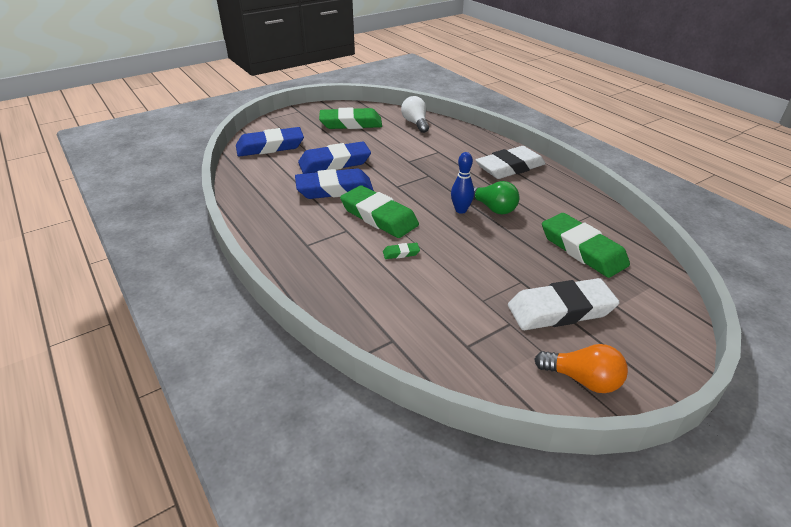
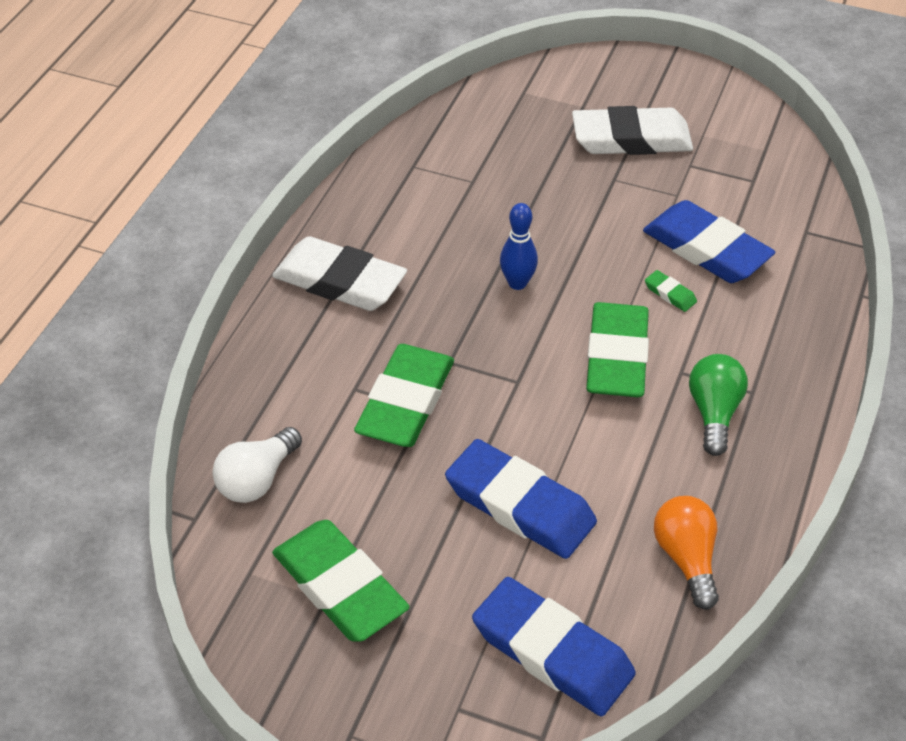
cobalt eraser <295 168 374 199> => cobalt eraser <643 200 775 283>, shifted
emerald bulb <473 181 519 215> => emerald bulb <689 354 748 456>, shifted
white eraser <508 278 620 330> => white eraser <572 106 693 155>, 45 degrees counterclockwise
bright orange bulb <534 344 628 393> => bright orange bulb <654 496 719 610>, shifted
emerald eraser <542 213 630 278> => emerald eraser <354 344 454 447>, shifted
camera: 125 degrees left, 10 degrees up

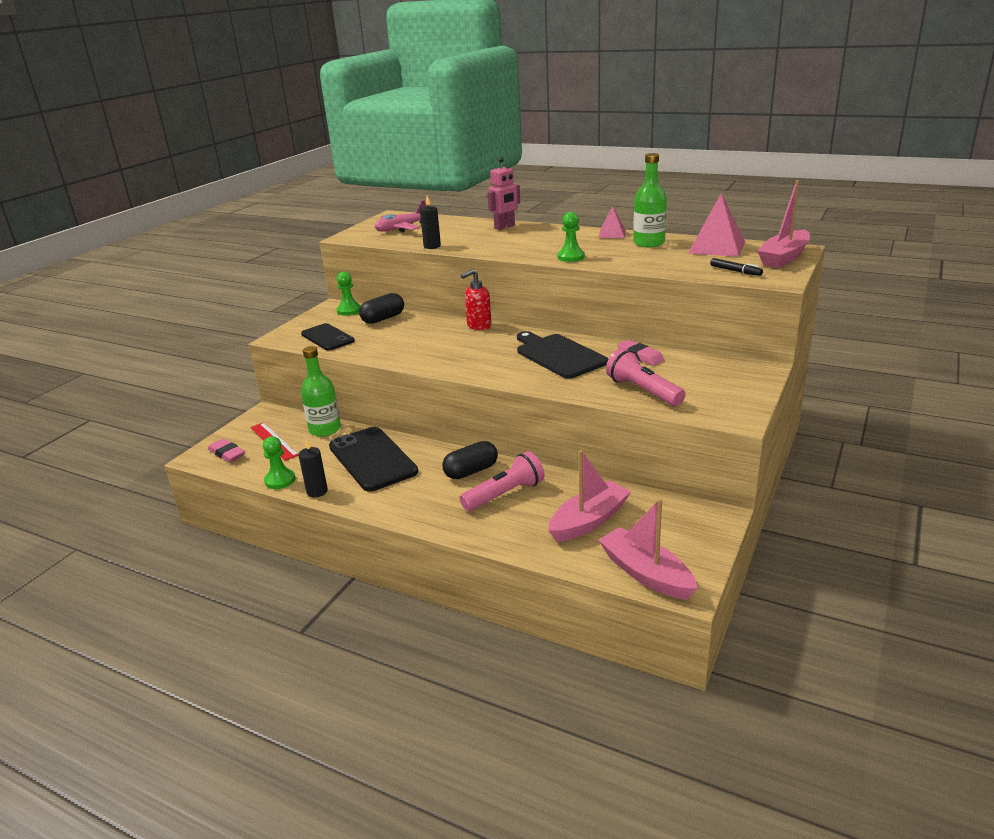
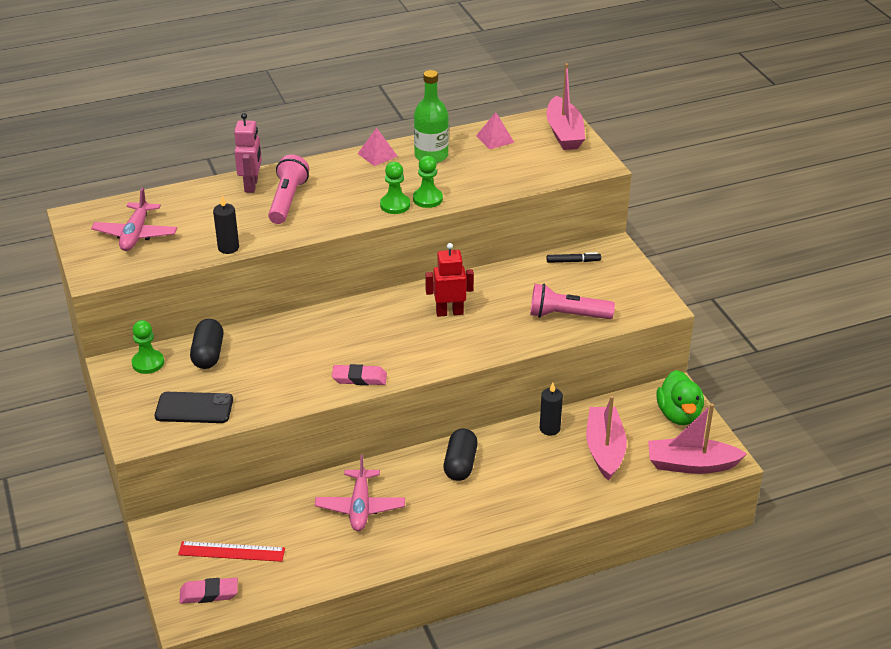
emerald pawn <263 436 295 489> => emerald pawn <413 156 443 208>, shifted
ebony wax candle <298 438 328 497> => ebony wax candle <540 383 563 436>, shifted
emerald drink bottle <301 346 341 437> => nothing
ebony smartphone <329 427 418 491> => rosy toy plane <315 454 405 531>
rosy torch <460 451 544 511> => rosy torch <268 155 309 224>, shifted
crimson pump bottle <461 269 492 330> => nothing
ebony cutting board <517 331 608 379> => crimson robot figure <425 243 474 317>
rosy eraser <617 340 664 366> => rosy eraser <332 364 387 385>, shifted
rosy pyramid <688 193 745 257> => rosy pyramid <476 112 514 149>, x0.56
ebony marker pen <710 258 763 276> => ebony marker pen <547 252 601 263>, shifted
nothing => emerald toy duck <656 370 704 425>
camera: 50 degrees left, 10 degrees up

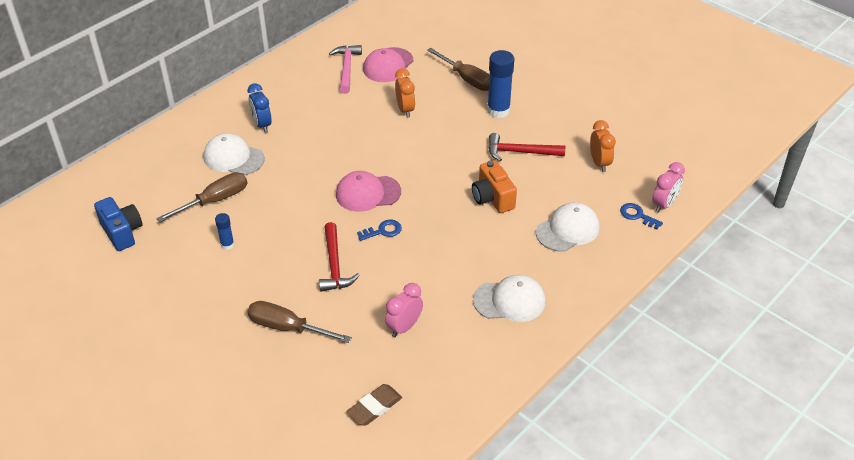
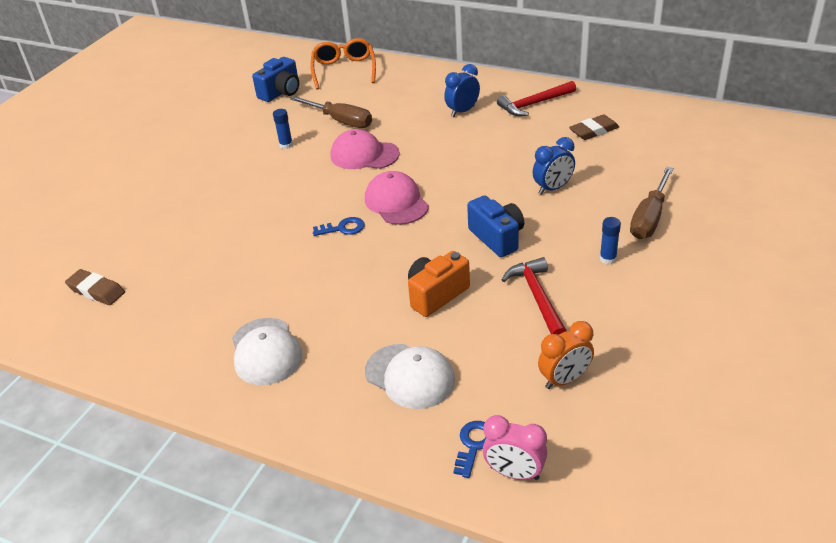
white baseball cap <203 133 265 175> => nothing
brown screwdriver <247 301 352 343> => nothing
crimson carpenter's hammer <319 222 360 292> => crimson carpenter's hammer <497 81 576 116>, shifted
rosy carpenter's hammer <329 45 362 94> => brown eraser <569 115 619 140>
cobalt door key <357 219 402 241> => cobalt door key <313 217 365 236>, 60 degrees counterclockwise
rosy baseball cap <363 47 413 82> => rosy baseball cap <331 129 400 169>, shifted
rosy alarm clock <385 283 423 337> => nothing
bright orange alarm clock <395 68 415 118> => cobalt alarm clock <533 137 575 195>
cobalt glue stick <487 50 514 118> => cobalt glue stick <600 217 621 264>, x0.51
nothing => bright orange glasses <310 38 376 90>
nothing => cobalt camera <467 195 524 257>
camera: 75 degrees right, 5 degrees down

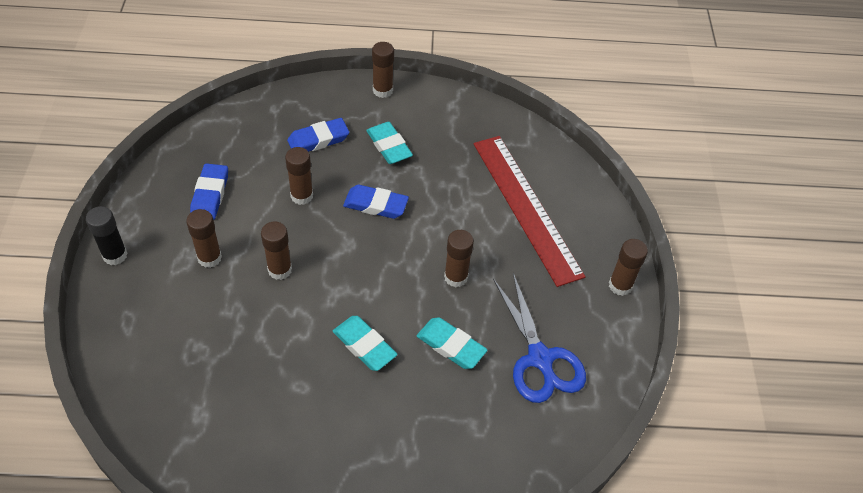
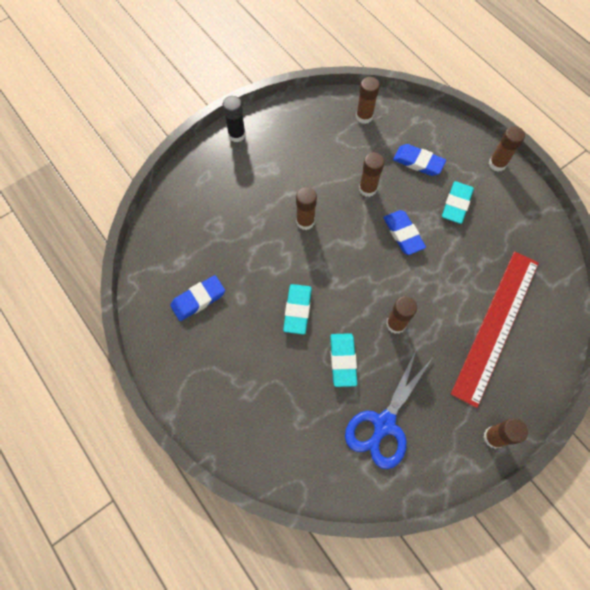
brown glue stick <186 209 222 268> => brown glue stick <356 77 380 124>, shifted
cobalt eraser <190 163 228 220> => cobalt eraser <170 275 225 321>, shifted
camera: 55 degrees right, 15 degrees up

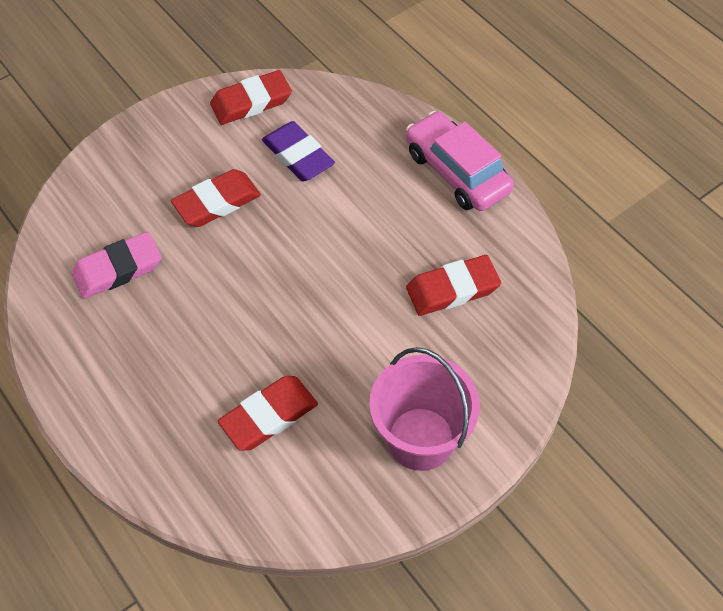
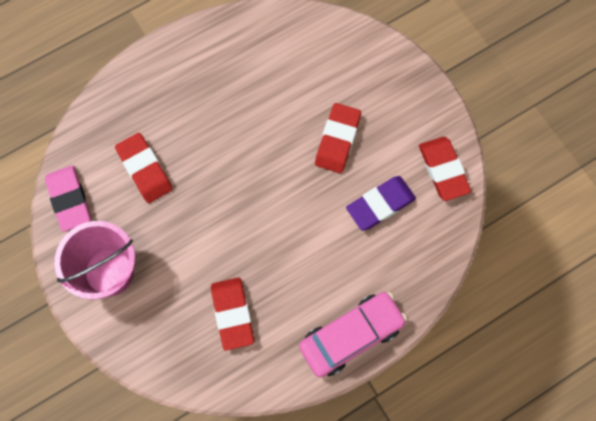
rosy eraser <71 232 162 299> => rosy eraser <45 165 91 232>, shifted
crimson eraser <171 169 261 227> => crimson eraser <315 103 361 173>, 45 degrees clockwise
camera: 95 degrees right, 15 degrees up

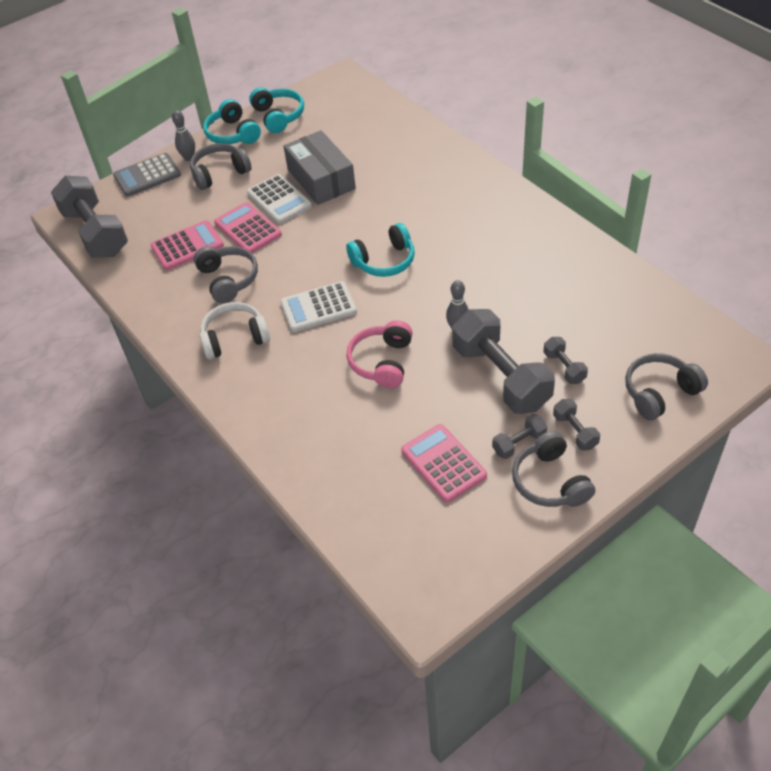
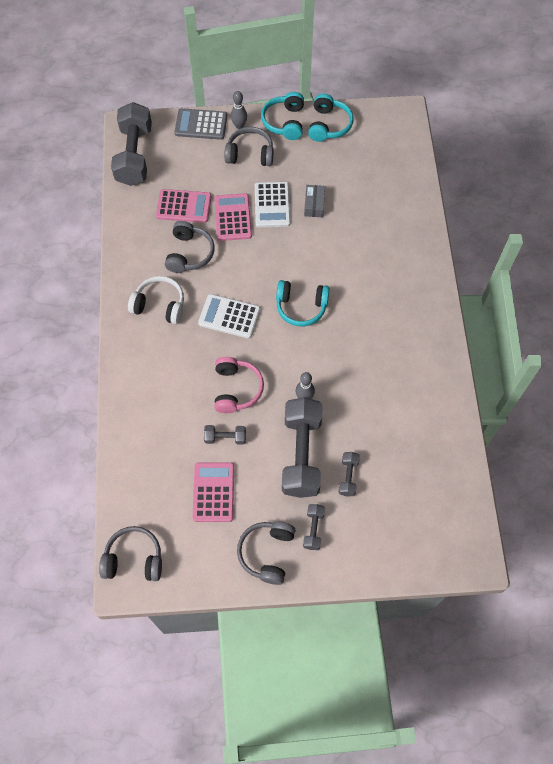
ash-grey box <283 130 356 205> => ash-grey box <304 185 325 218>, x0.51
rosy headset <346 320 413 388> => rosy headset <214 357 264 413>, 135 degrees clockwise
ash-grey hand weight <492 414 547 459> => ash-grey hand weight <204 425 246 445>, shifted
ash-grey headset <625 353 708 420> => ash-grey headset <99 526 162 581>, shifted
camera: 30 degrees right, 15 degrees up

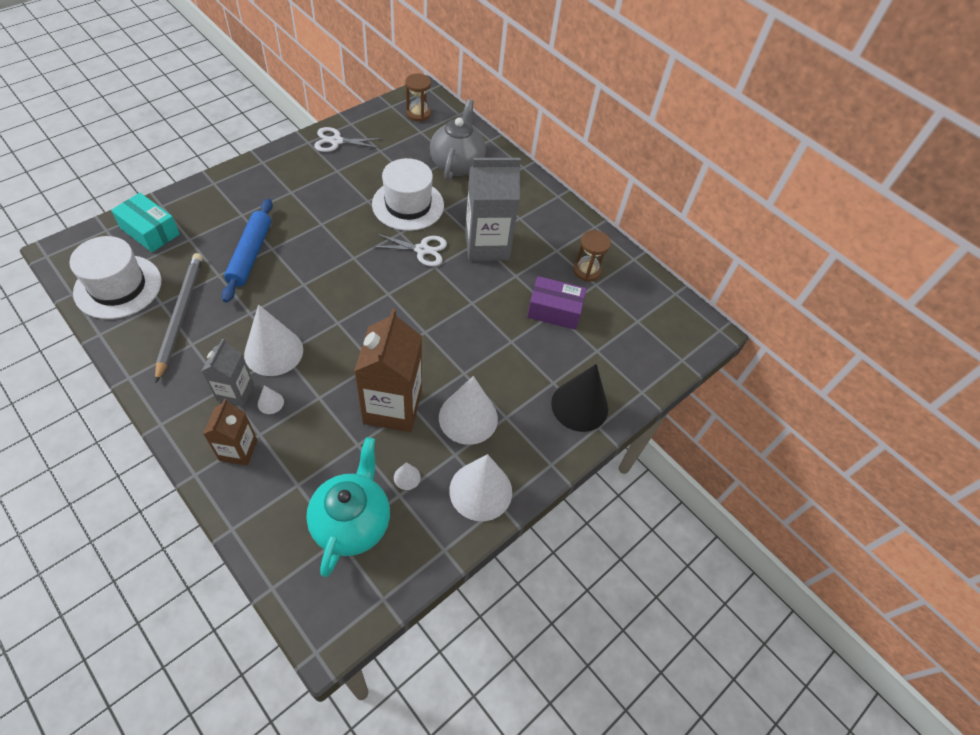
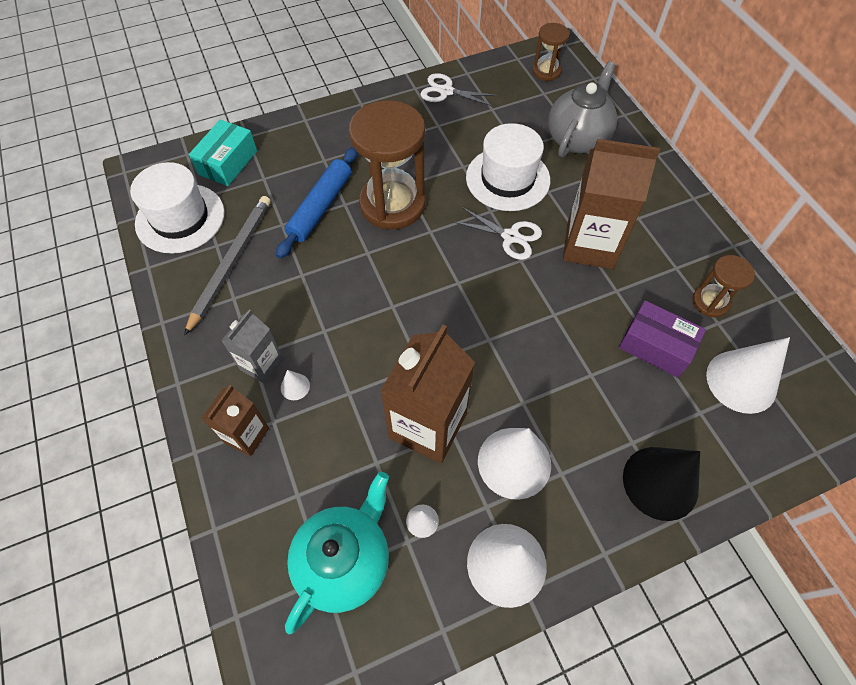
turquoise box <111 193 180 252> => turquoise box <189 120 257 186>, 60 degrees clockwise
white solid cone <244 304 303 376> => white solid cone <706 337 790 414>, shifted
ash-grey juice carton <465 158 521 261> => brown juice carton <563 139 660 269>
nothing => brown sand timer <349 100 426 230>
camera: 25 degrees right, 5 degrees up

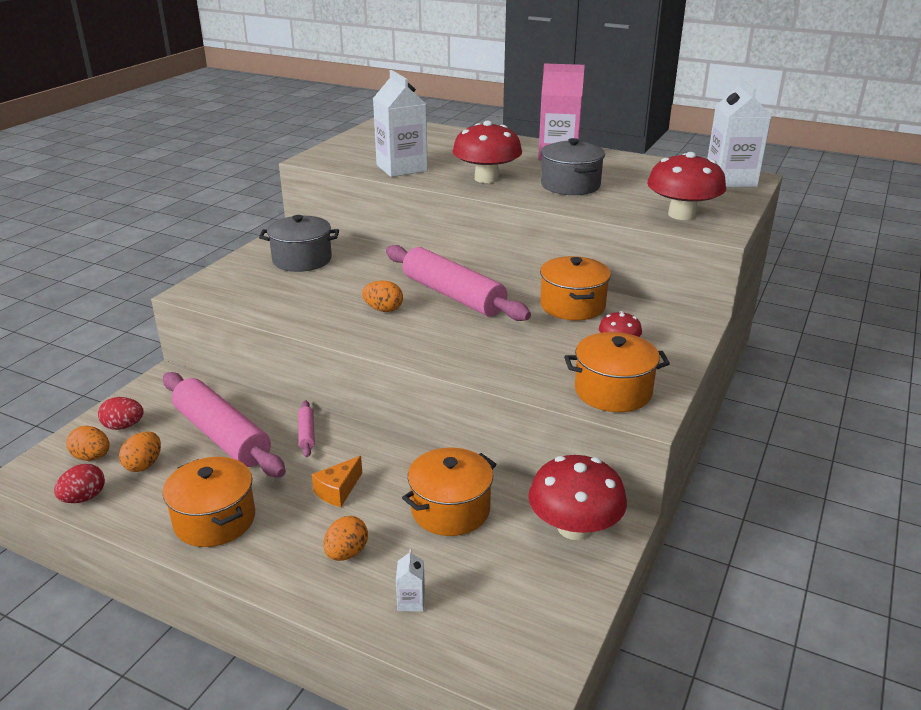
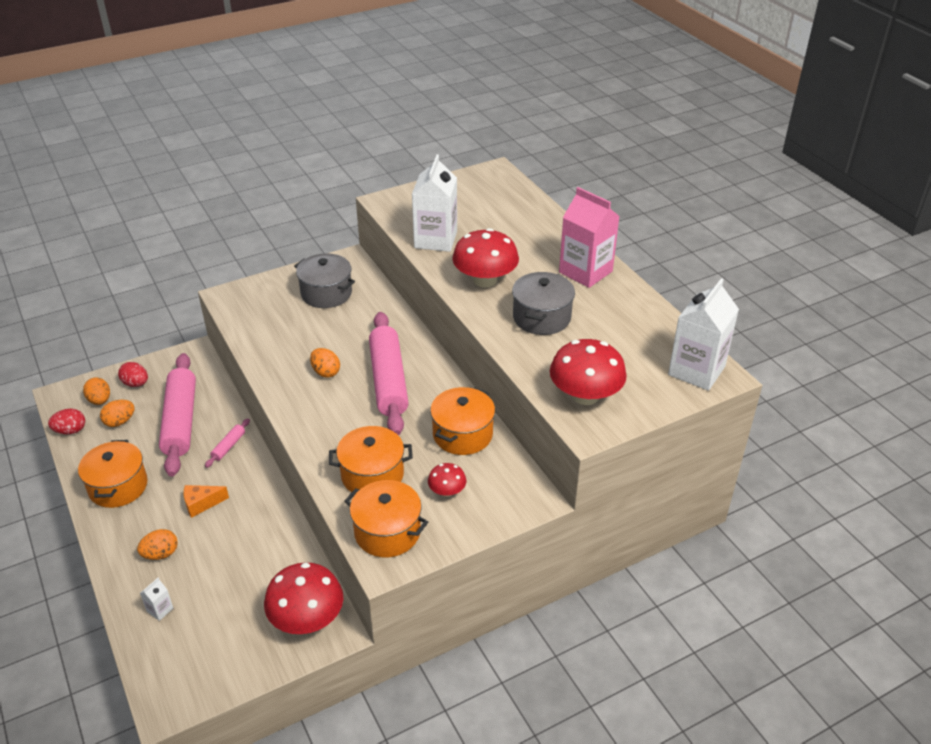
bright orange pot <402 448 496 536> => bright orange pot <329 426 413 493>, shifted
camera: 35 degrees right, 10 degrees up

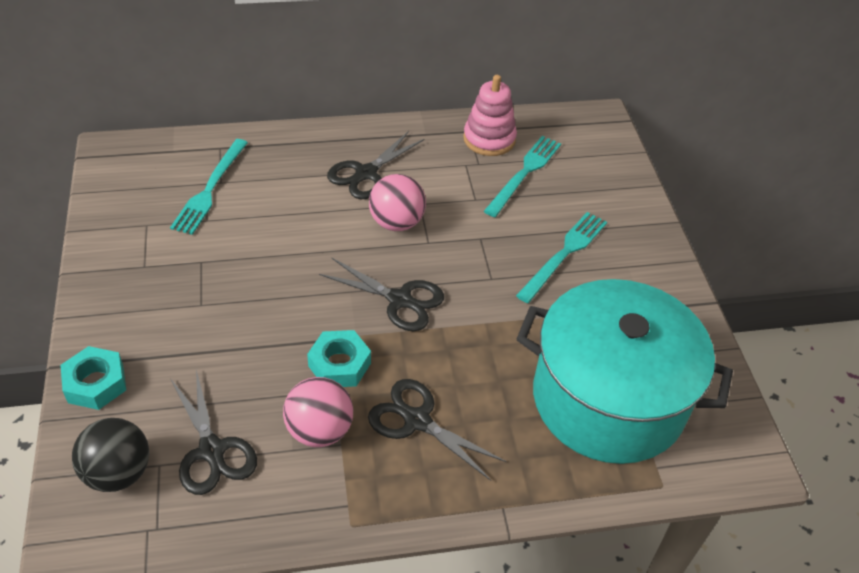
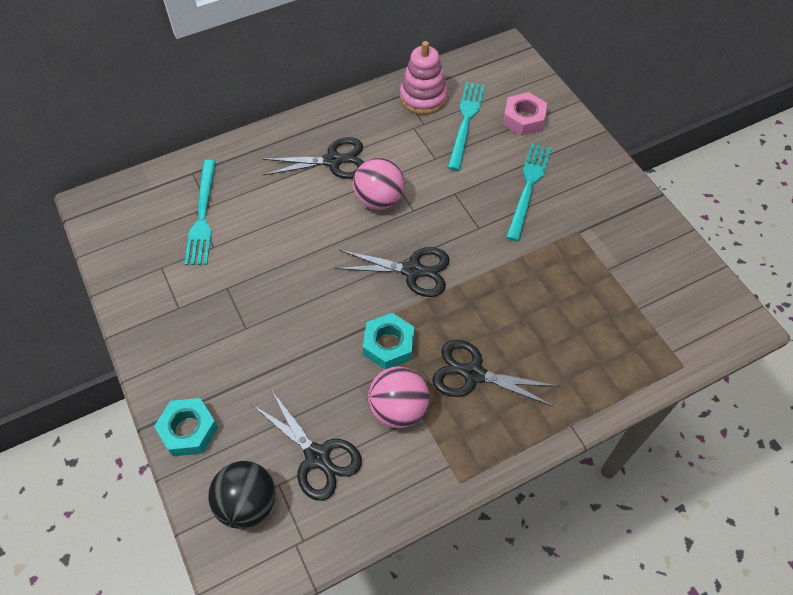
ebony pair of scissors <327 131 424 199> => ebony pair of scissors <262 137 364 179>, 120 degrees counterclockwise
turquoise pot <517 279 733 464> => nothing
nothing => rosy nut <503 92 547 136>
camera: 15 degrees left, 10 degrees up

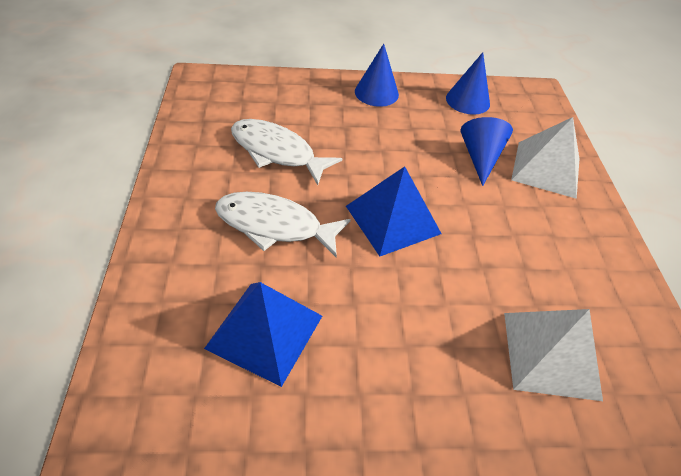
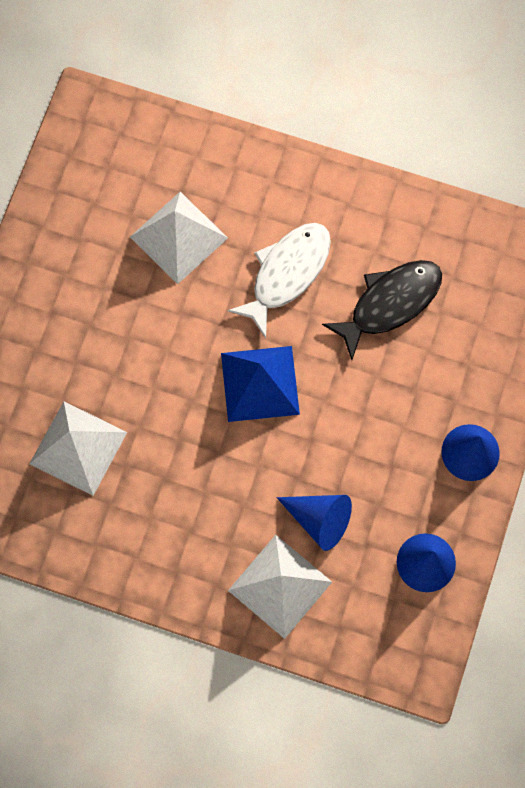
cobalt pyramid <204 282 322 387> => white pyramid <130 192 228 284>
white toy fish <231 119 342 185> => ebony toy fish <322 260 442 360>
camera: 115 degrees right, 25 degrees up

